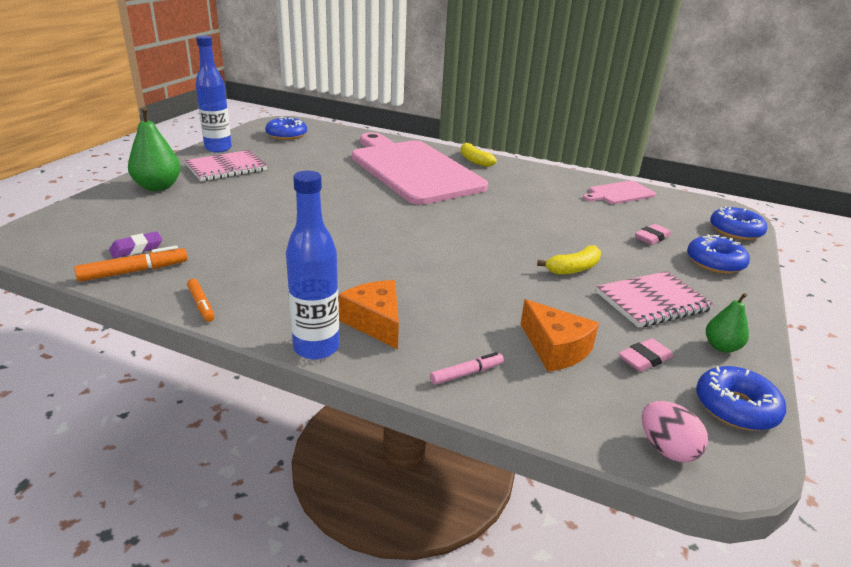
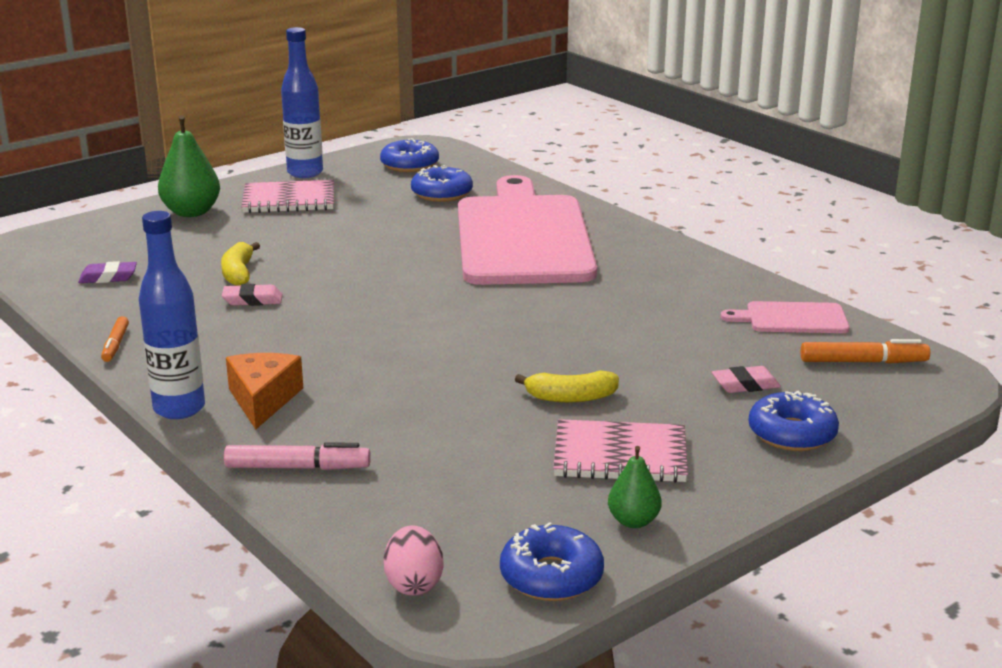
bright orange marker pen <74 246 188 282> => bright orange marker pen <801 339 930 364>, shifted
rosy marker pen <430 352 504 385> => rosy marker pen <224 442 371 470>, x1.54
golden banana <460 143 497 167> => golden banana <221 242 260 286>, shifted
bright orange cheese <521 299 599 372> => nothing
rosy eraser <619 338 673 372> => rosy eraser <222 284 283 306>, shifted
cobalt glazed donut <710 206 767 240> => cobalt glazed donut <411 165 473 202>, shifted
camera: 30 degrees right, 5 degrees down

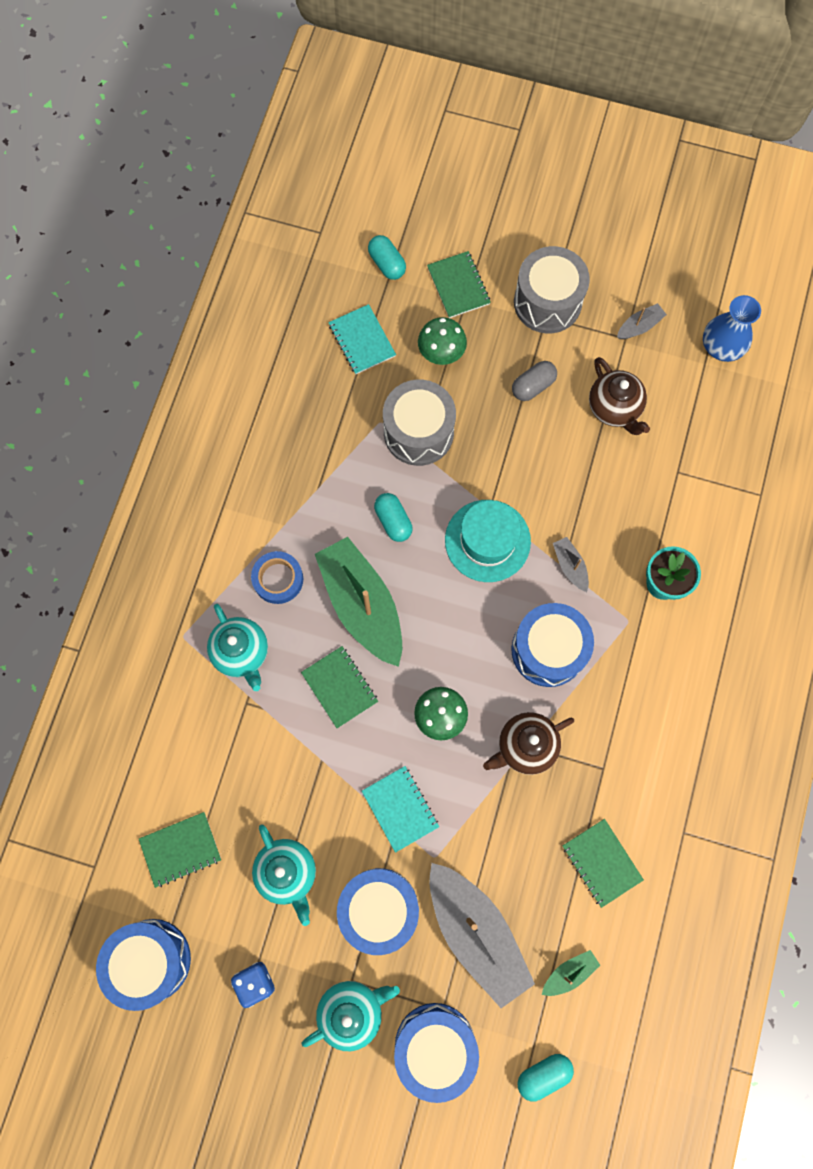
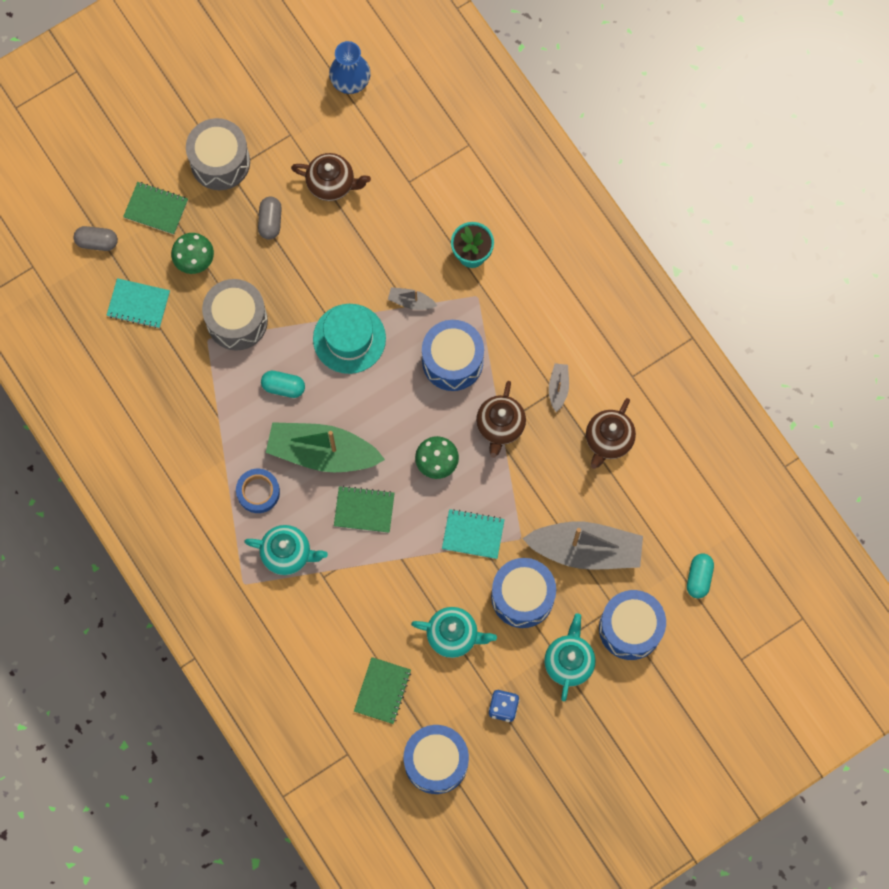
turquoise capsule <368 235 406 280> => ash-grey capsule <74 226 118 251>
emerald boat <542 950 600 996> => nothing
emerald notepad <563 819 644 908> => brown teapot <586 398 636 469>
ash-grey boat <617 303 667 339> => ash-grey boat <549 363 569 412>, shifted
camera: 50 degrees left, 0 degrees up

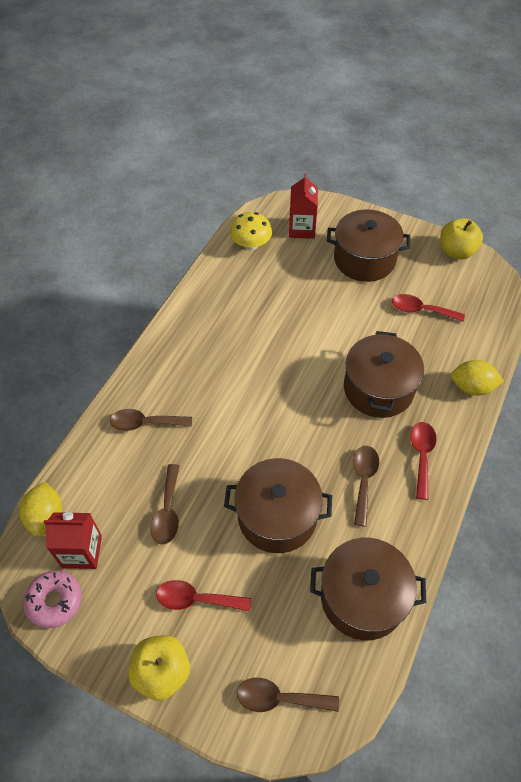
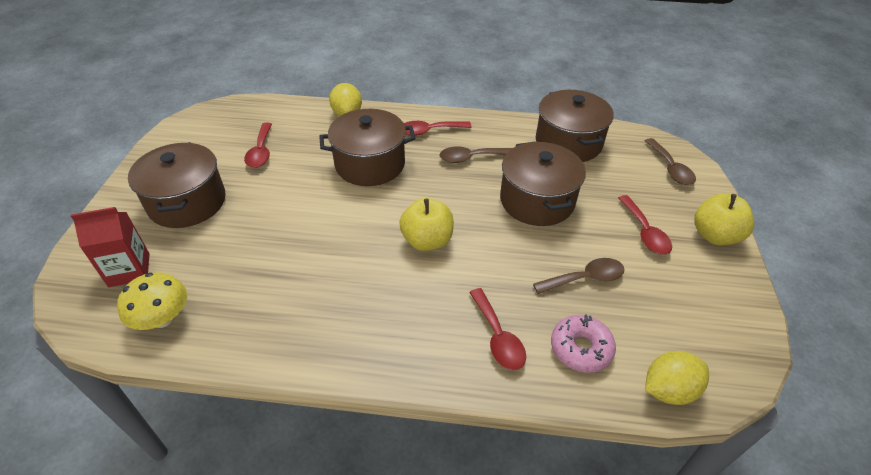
rosy glazed donut <23 570 82 628> => rosy glazed donut <551 314 616 373>, shifted
crimson juice carton <44 512 102 569> => nothing
brown spoon <110 409 192 431> => crimson spoon <469 288 526 370>
golden toy apple <440 218 483 259> => golden toy apple <399 198 454 251>, shifted
camera: 110 degrees left, 10 degrees down

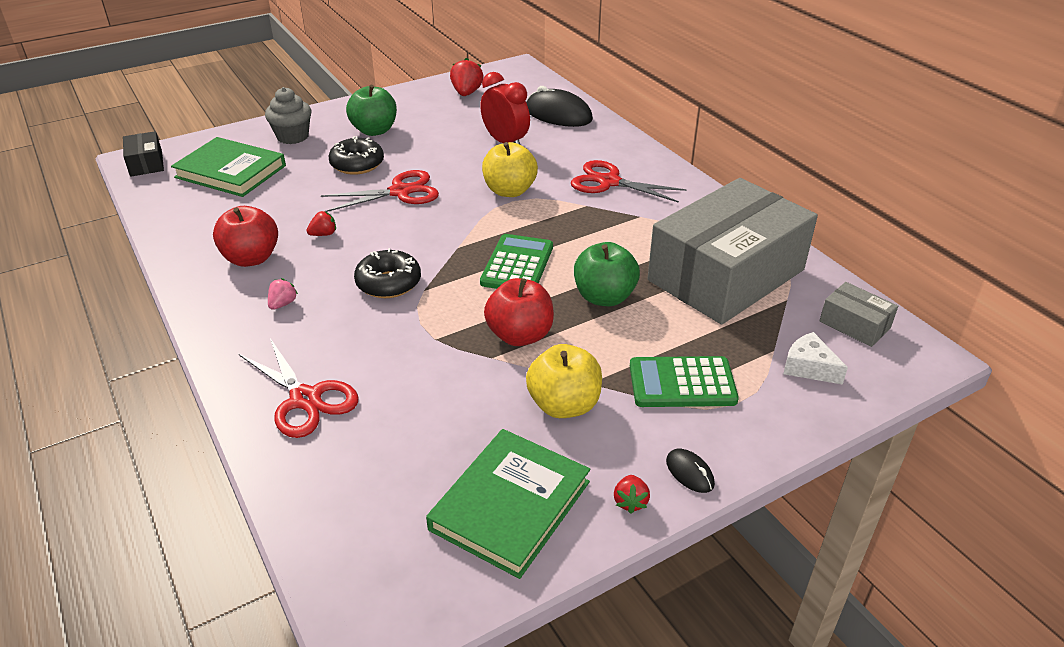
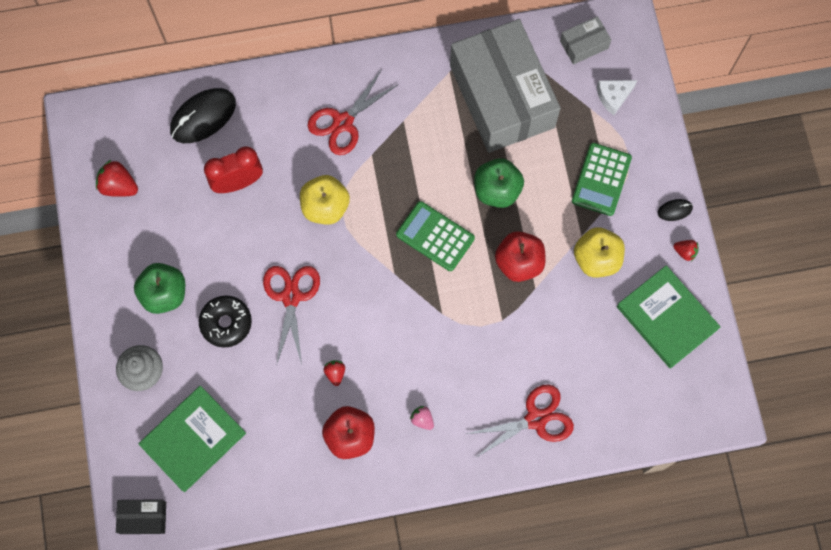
ebony glazed donut <354 248 421 298> => nothing
camera: 70 degrees left, 35 degrees up

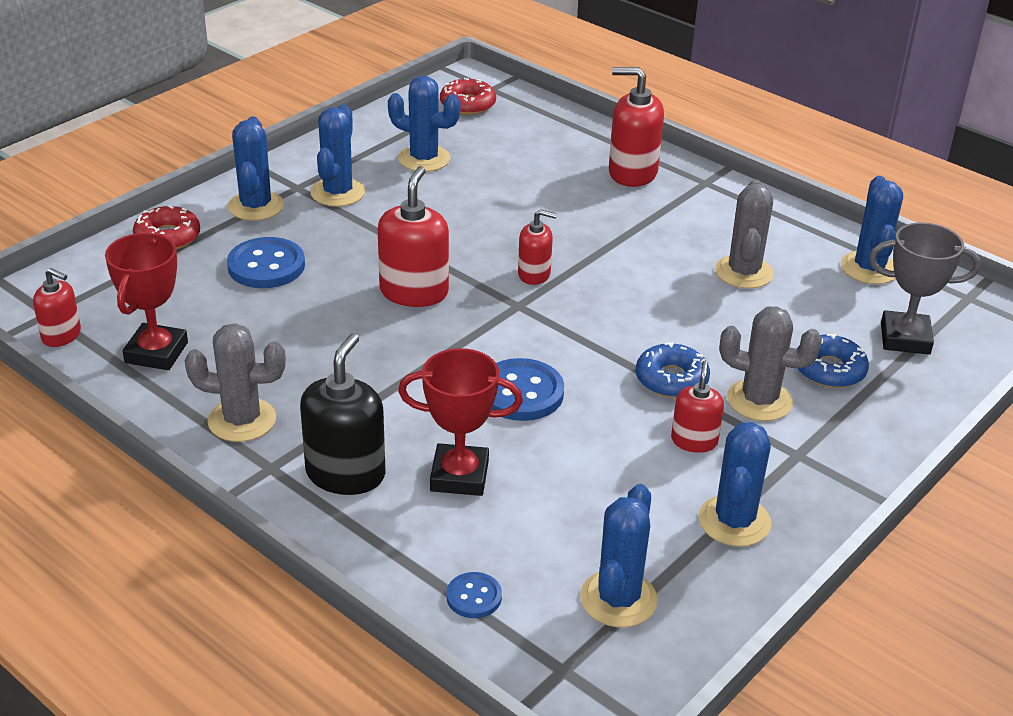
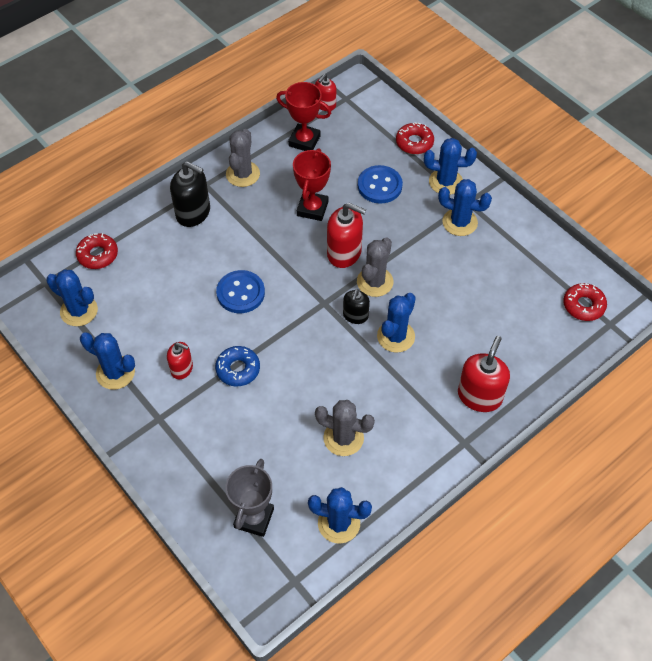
cobalt cactus <388 76 460 172> => cobalt cactus <377 293 416 353>, shifted
crimson prize cup <398 348 523 496> => crimson prize cup <293 148 331 221>, shifted
cobalt button <447 572 502 618> => crimson glazed donut <76 233 118 269>
crimson pump bottle <518 209 557 285> => ebony pump bottle <343 289 370 324>
ash-grey cactus <719 306 822 421> => ash-grey cactus <357 237 394 297>, shifted
cobalt glazed donut <797 334 869 388> => nothing
camera: 100 degrees right, 20 degrees up

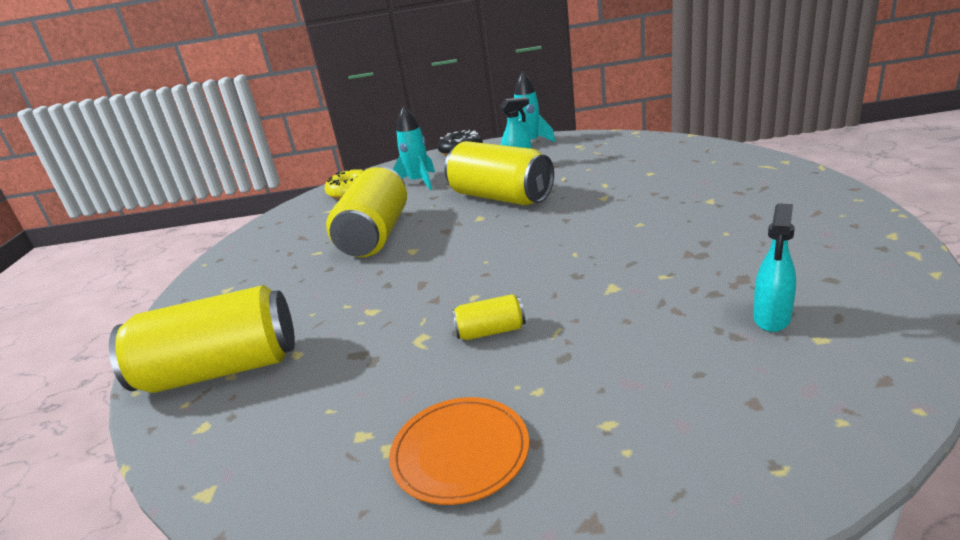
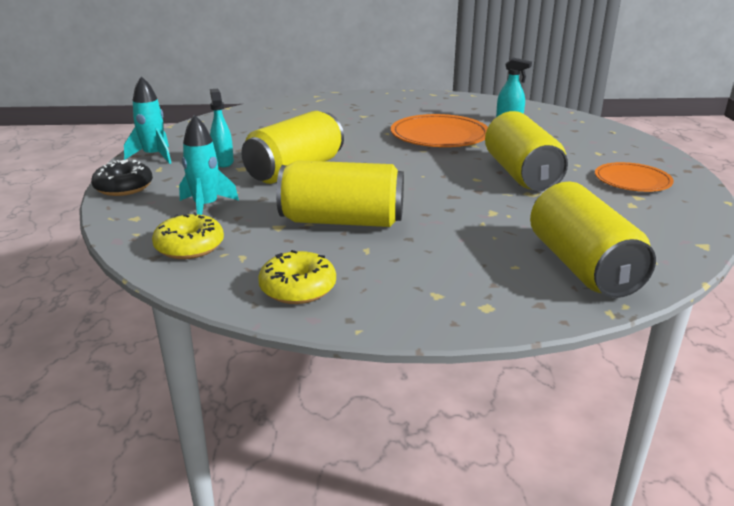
golden soda can <452 294 526 340> => golden soda can <485 111 568 191>, x2.25
nothing => golden glazed donut <258 250 336 304>
nothing => bright orange plate <391 114 488 147>
camera: 95 degrees left, 0 degrees up

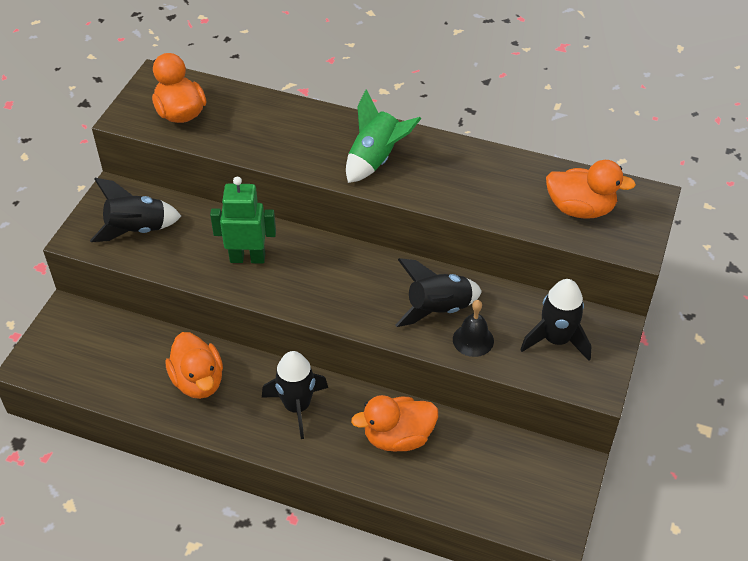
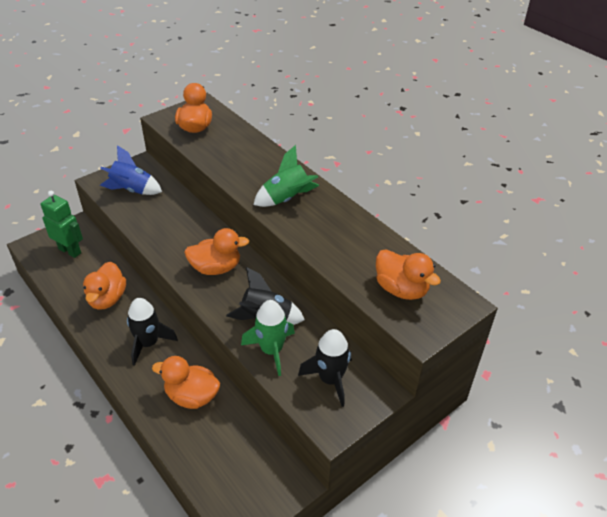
ebony rocket <90 178 181 242> => cobalt rocket <100 145 162 195>
emerald robot figure <210 177 276 264> => emerald robot figure <41 191 83 258>, shifted
ebony school bell <453 300 494 357> => emerald rocket <241 300 295 376>
nothing => bright orange toy duck <184 228 249 275>
camera: 30 degrees right, 5 degrees down

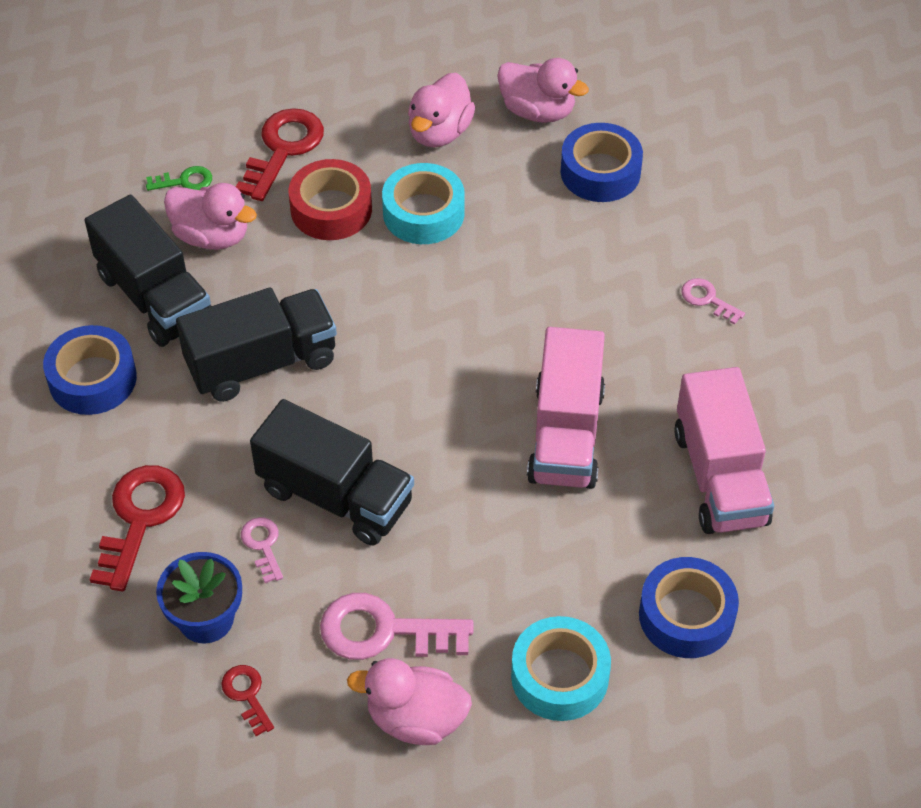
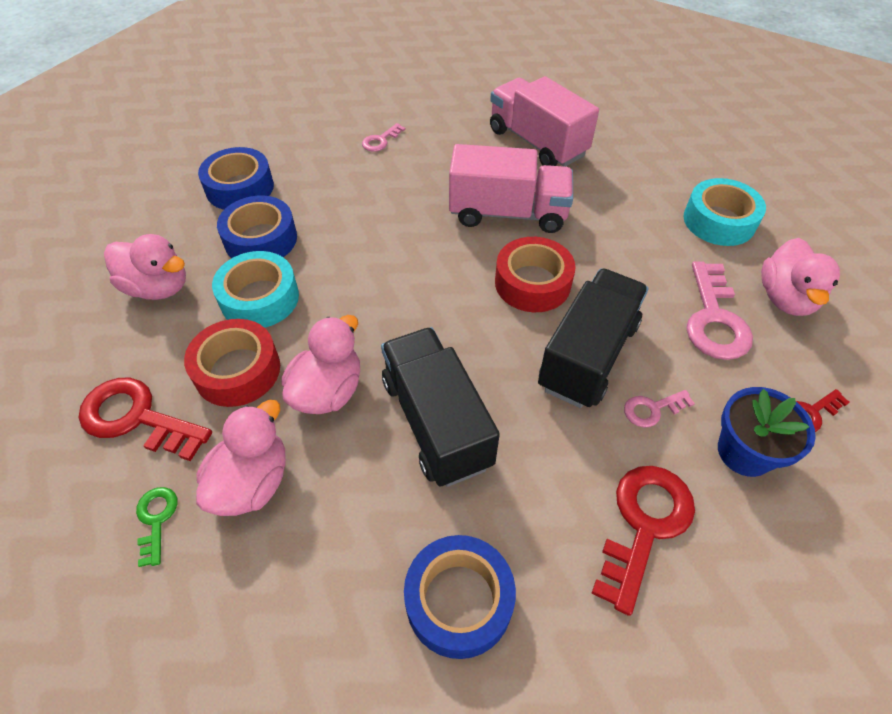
ebony toy truck <85 195 211 347> => nothing
crimson door key <89 465 185 592> => crimson door key <591 466 695 616>, 105 degrees clockwise
rosy toy duck <497 58 589 123> => rosy toy duck <281 315 360 414>, shifted
cobalt sticky tape <639 557 739 658> => cobalt sticky tape <217 196 297 258>, shifted
rosy toy truck <674 367 774 534> => rosy toy truck <490 76 599 167>, 120 degrees counterclockwise
nothing => crimson sticky tape <495 237 576 312>
camera: 90 degrees left, 0 degrees up

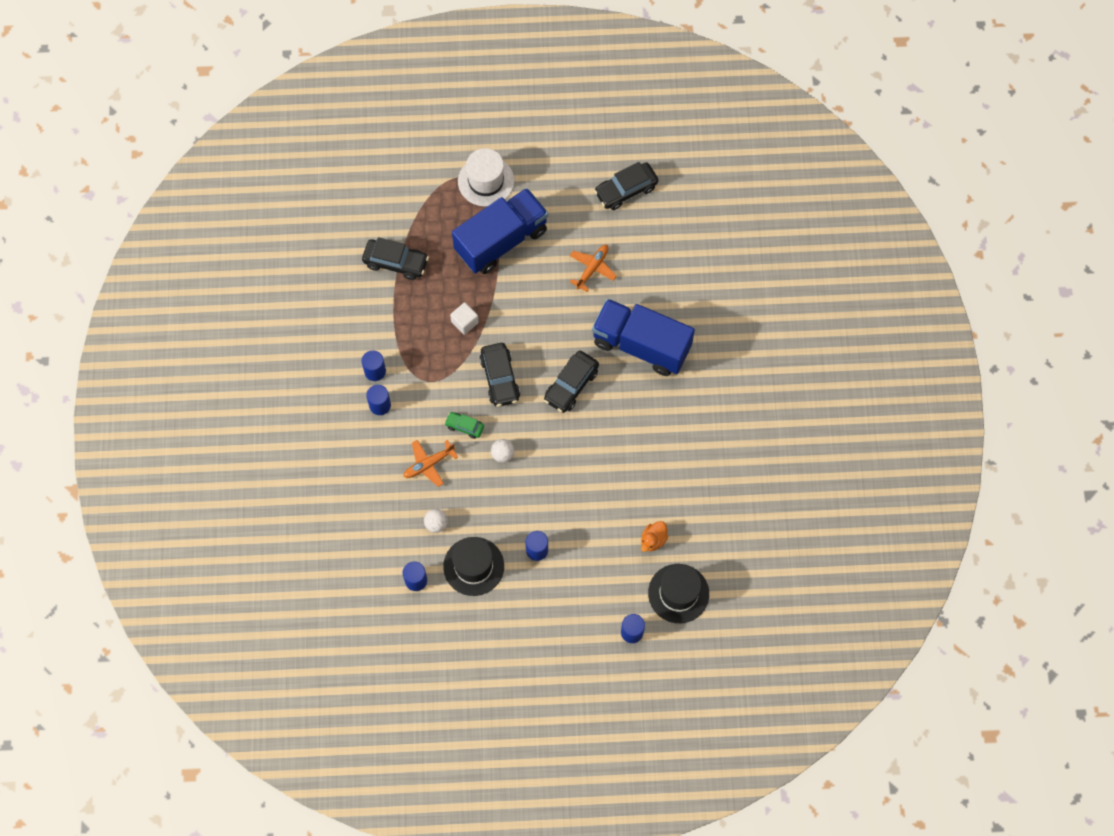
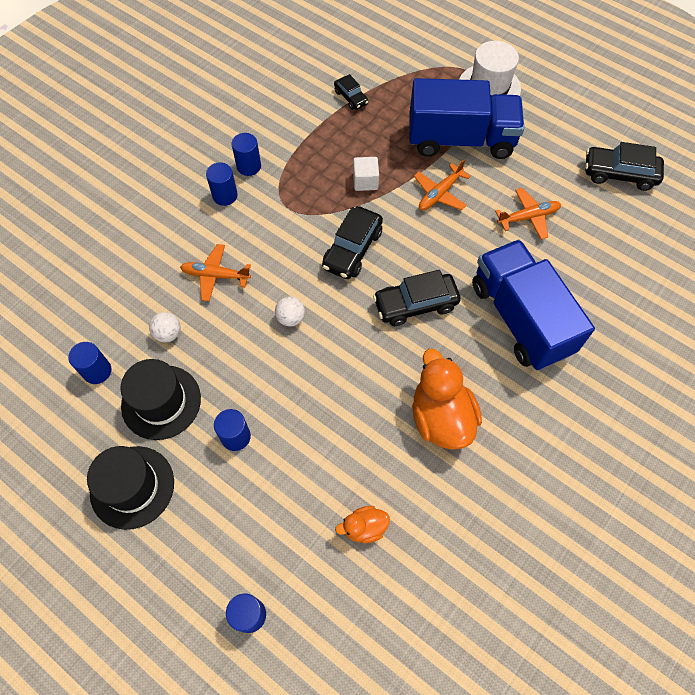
ebony automobile <362 237 429 280> => ebony automobile <334 74 369 110>, x0.58
emerald automobile <444 412 484 439> => nothing
ebony top hat <648 564 709 623> => ebony top hat <87 446 174 530>, shifted
nothing => bright orange toy duck <412 349 482 450>
nothing => bright orange toy plane <414 159 471 210>
camera: 40 degrees right, 5 degrees down

